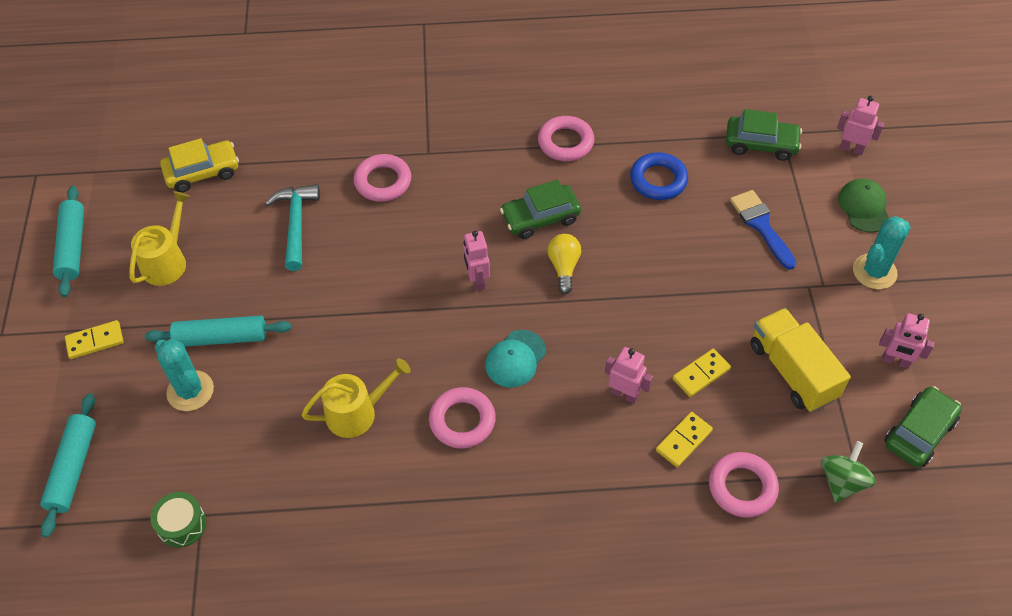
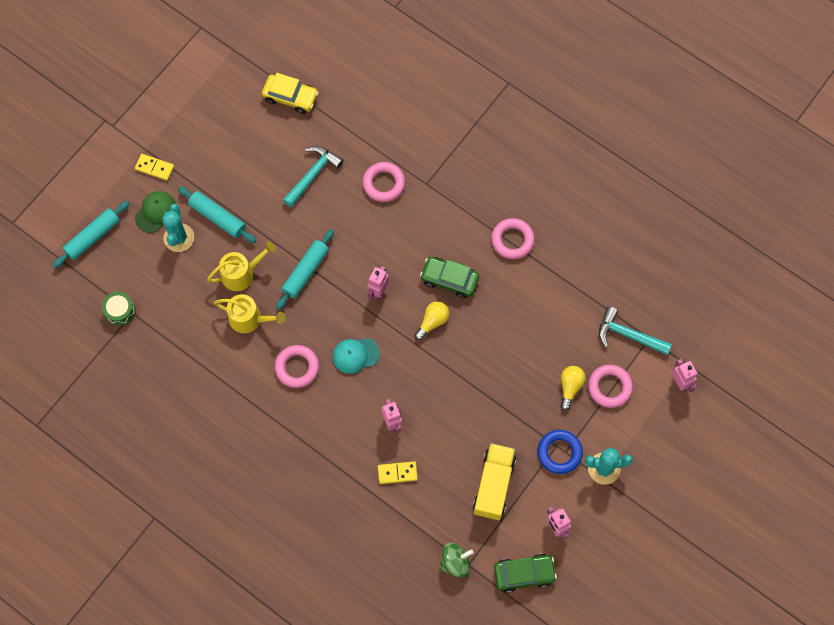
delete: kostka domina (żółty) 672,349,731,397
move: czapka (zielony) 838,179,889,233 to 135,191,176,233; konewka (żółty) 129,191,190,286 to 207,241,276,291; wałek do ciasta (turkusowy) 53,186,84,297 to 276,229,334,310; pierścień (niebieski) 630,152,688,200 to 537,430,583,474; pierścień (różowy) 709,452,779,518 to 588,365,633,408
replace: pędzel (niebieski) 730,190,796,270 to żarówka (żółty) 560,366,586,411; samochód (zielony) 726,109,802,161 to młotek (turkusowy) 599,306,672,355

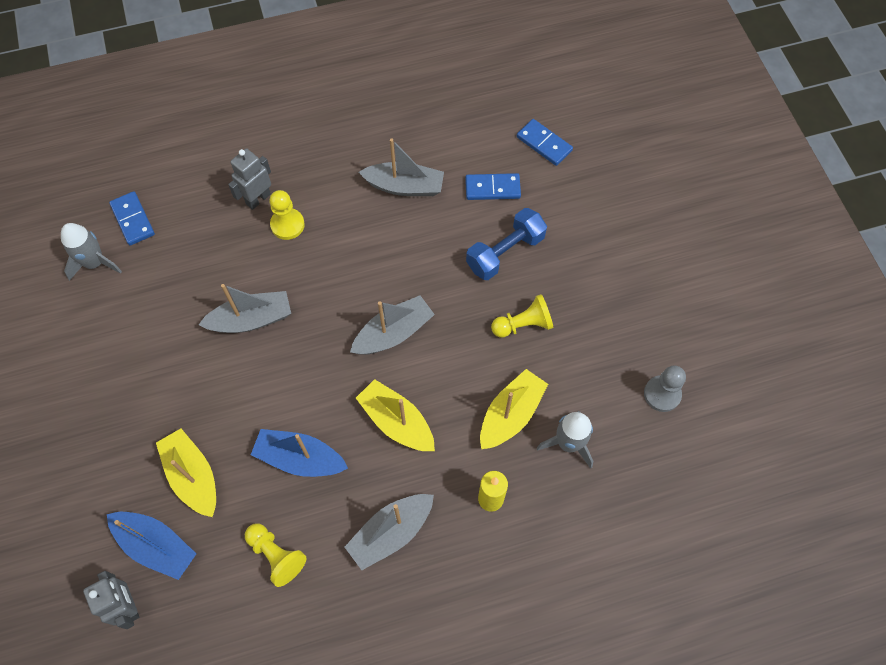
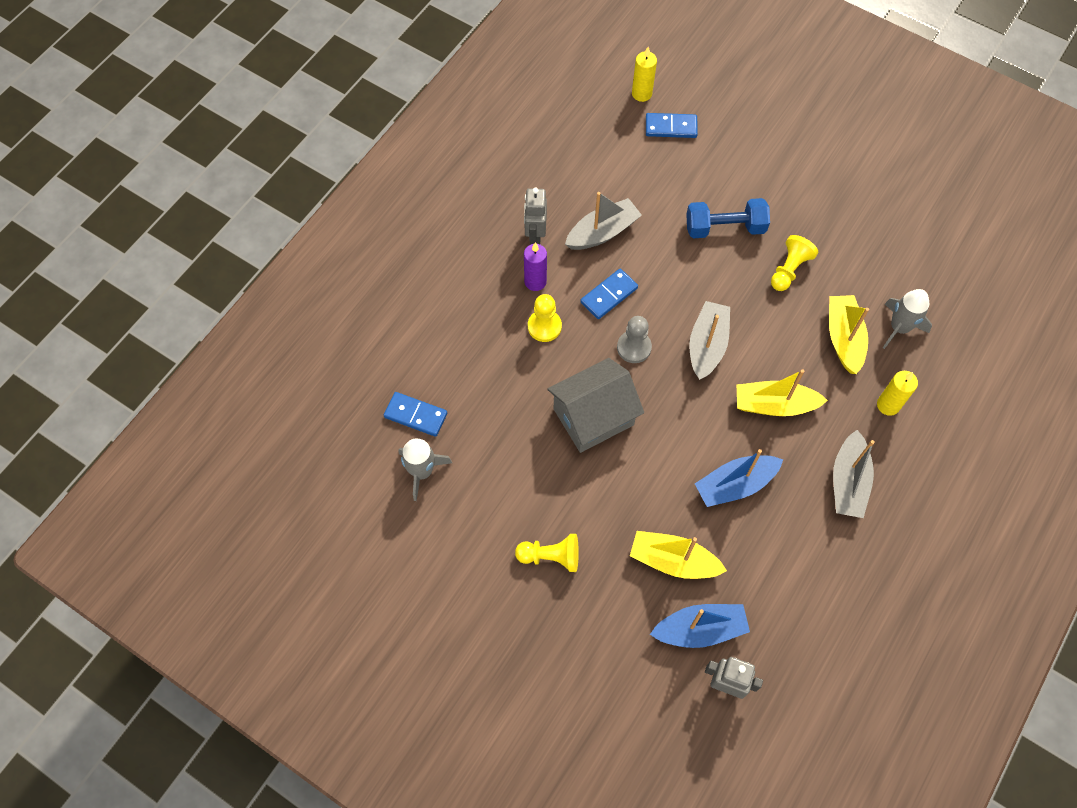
insert: świeca (fioletowy) 524,242,547,291; świeca (żółty) 632,47,657,102
move: pionek (żółty) 245,523,307,587 to 515,534,579,572; robot (szary) 228,148,271,210 to 524,188,547,245; kostka domina (niebieski) 465,173,521,200 to 580,269,638,319; pionek (szary) 644,365,686,412 to 617,316,652,363
replace: łódka (szary) 198,284,291,333 to domek (szary) 547,358,644,453
rotate: hantel (niebieski) 466,208,547,280 = 686,198,770,238 75 degrees clockwise

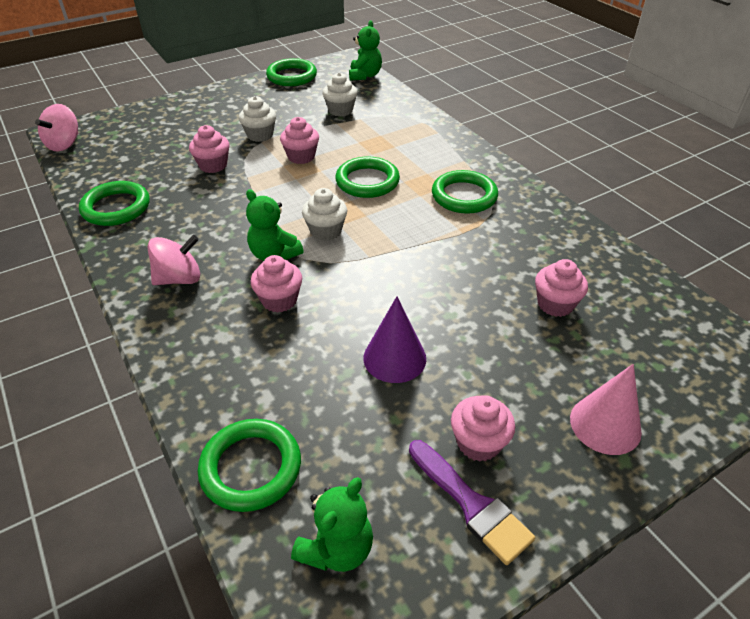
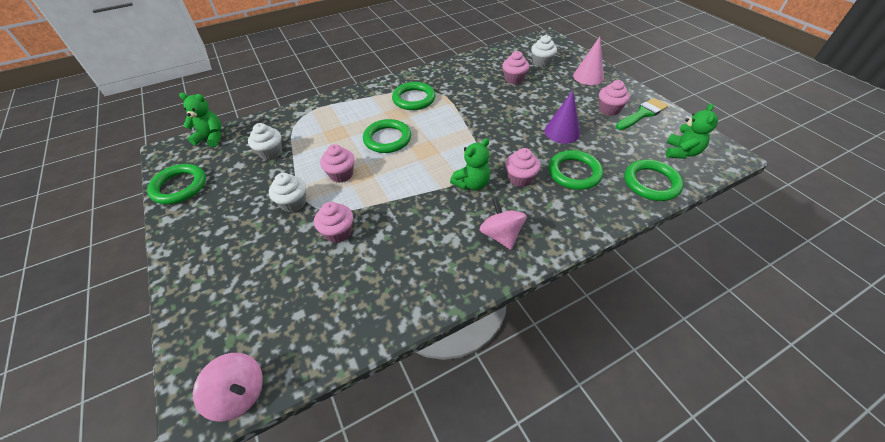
move: muffinka (biały) 302,188,347,241 to 531,35,557,67; pierścień (zielony) 79,181,150,226 to 548,150,603,190
recolor: pędzel (fioletowy) 409,440,535,565 to pędzel (zielony) 616,98,668,130
rotate: miś (zielony) 291,477,373,572 = 666,104,718,159 75 degrees clockwise

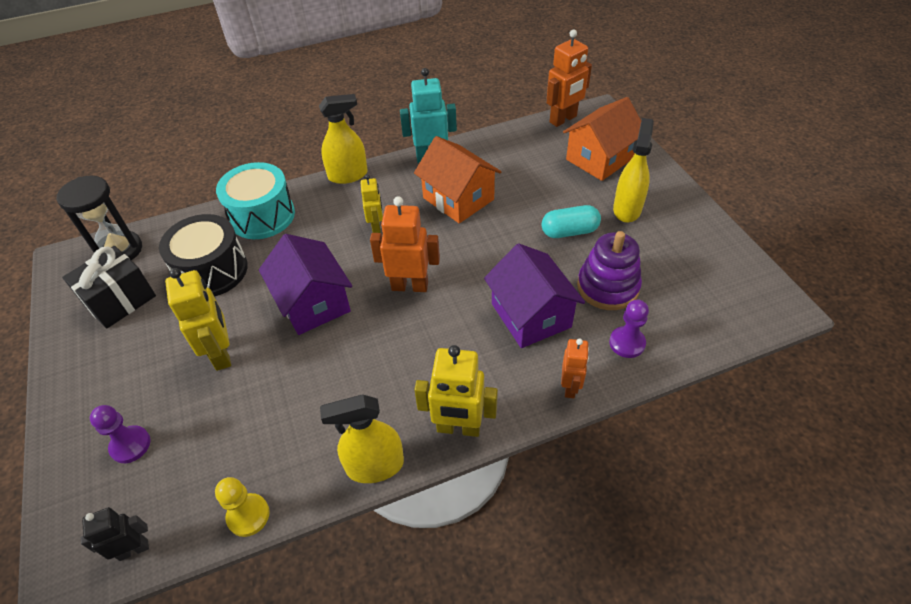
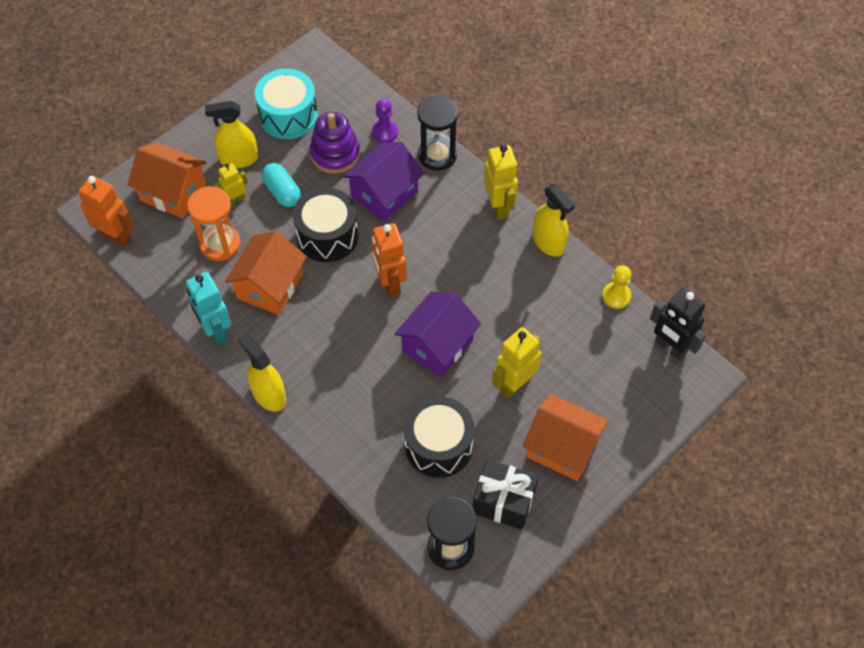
delete: pionek (fioletowy) 90,405,150,463
insert: klepsydra (pomarańczowy) 187,186,240,261; bęben (czarny) 293,187,359,262; domek (pomarańczowy) 523,394,609,481
move: robot (żółty) 361,175,383,233 to 214,163,248,206; bęben (turkusowy) 216,162,295,239 to 255,69,318,139
replace: robot (pomarańczowy) 561,339,589,398 to klepsydra (czarny) 417,95,458,170
resize: robot (czarny) 81,507,149,561 = 650,289,706,361 x1.64

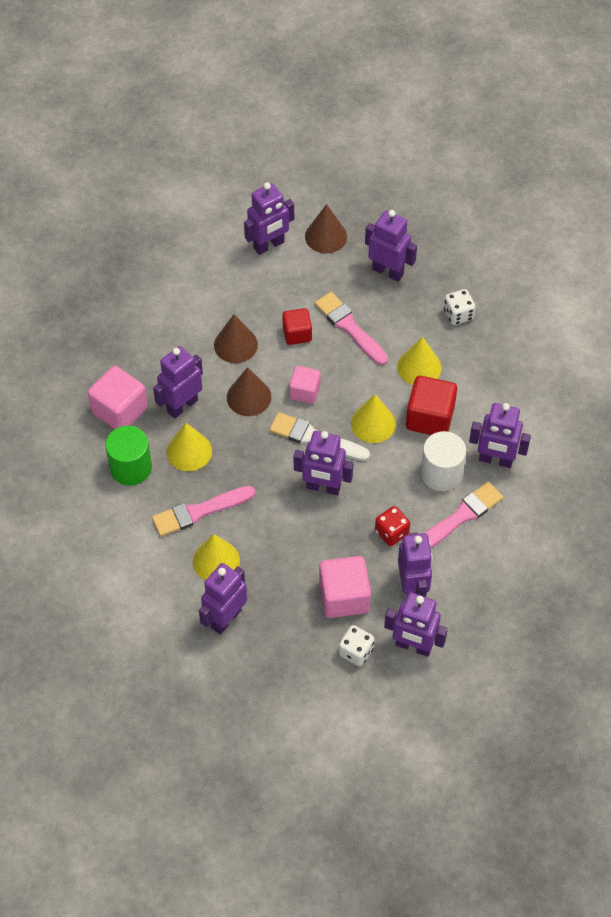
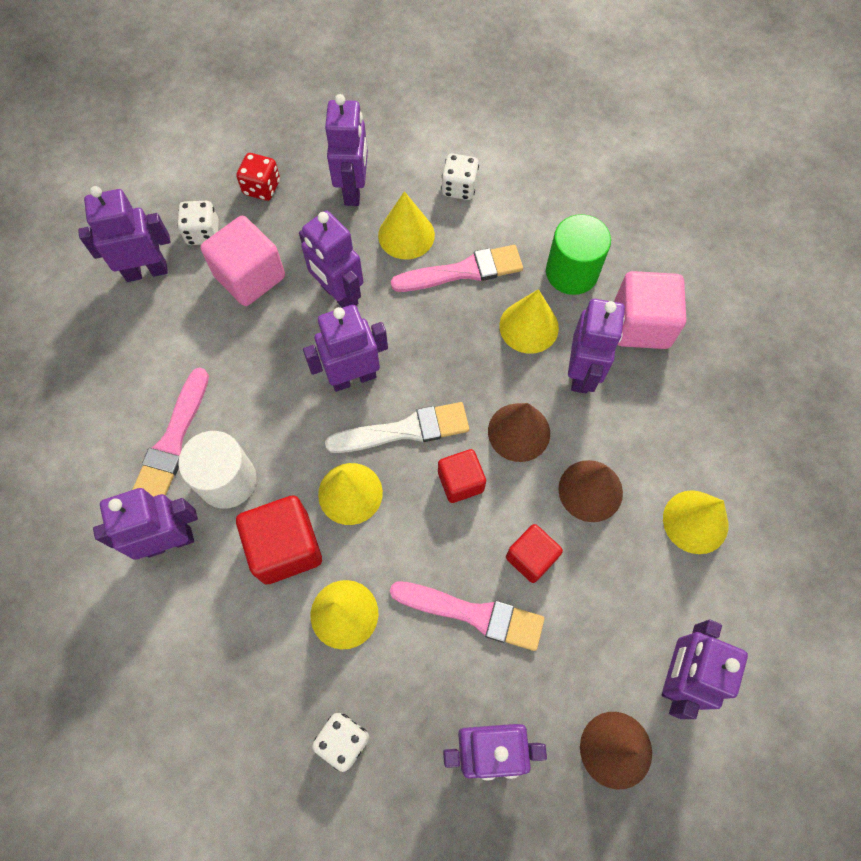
insert: kostka do gry (biały) 441,154,479,200; stożek (żółty) 663,490,728,554
move: kostka do gry (czerwony) 375,506,410,546 to 236,153,280,201; robot (fioletowy) 398,533,433,597 to 299,210,363,308
recolor: sześcian (różowy) 289,366,321,404 to sześcian (czerwony) 438,449,486,503
rotate: pędzel (różowy) 152,486,255,536 = 391,245,523,292 45 degrees clockwise

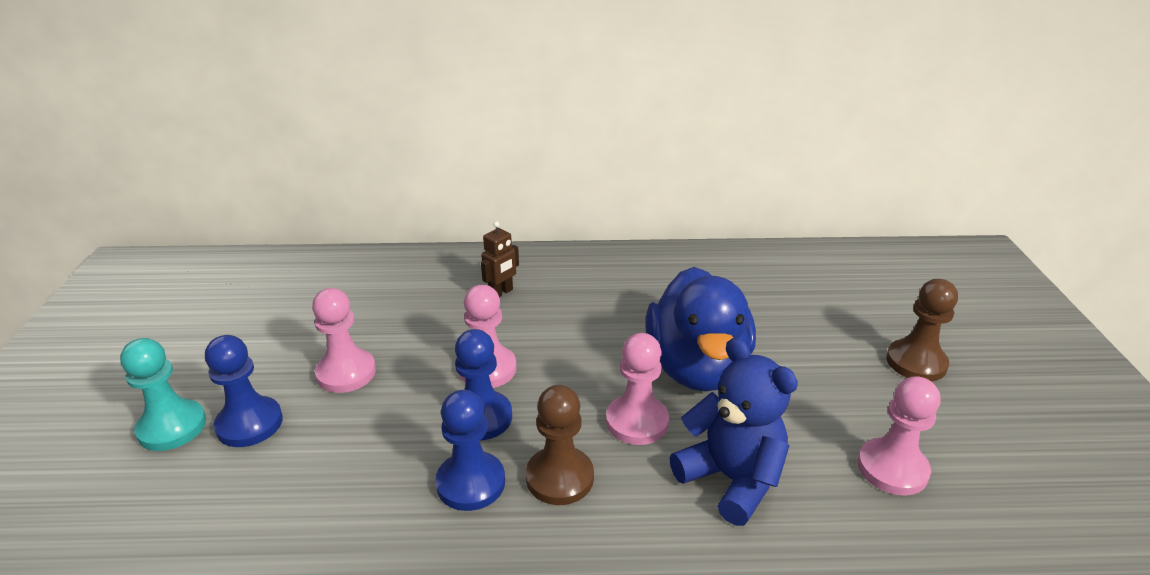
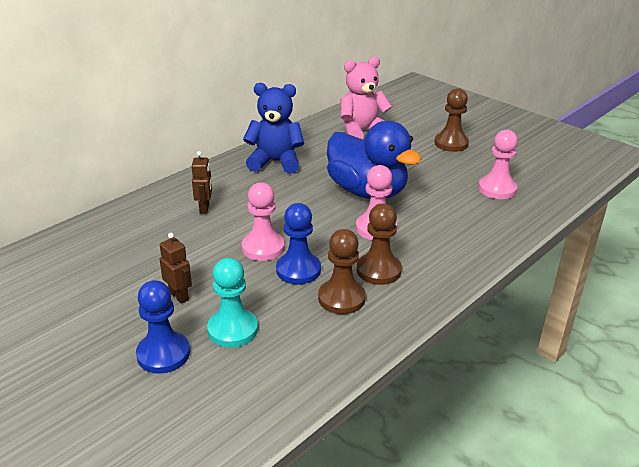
insert: miś (różowy) 341,56,392,140
move: pionek (turkusowy) 120,338,206,451 to 207,258,258,347; miś (niebieski) 670,338,798,526 to 243,83,304,174
replace: pionek (różowy) 312,288,376,393 to robot (brązowy) 159,233,192,304
recolor: pionek (niebieski) 435,390,505,511 to pionek (brązowy) 318,229,366,314

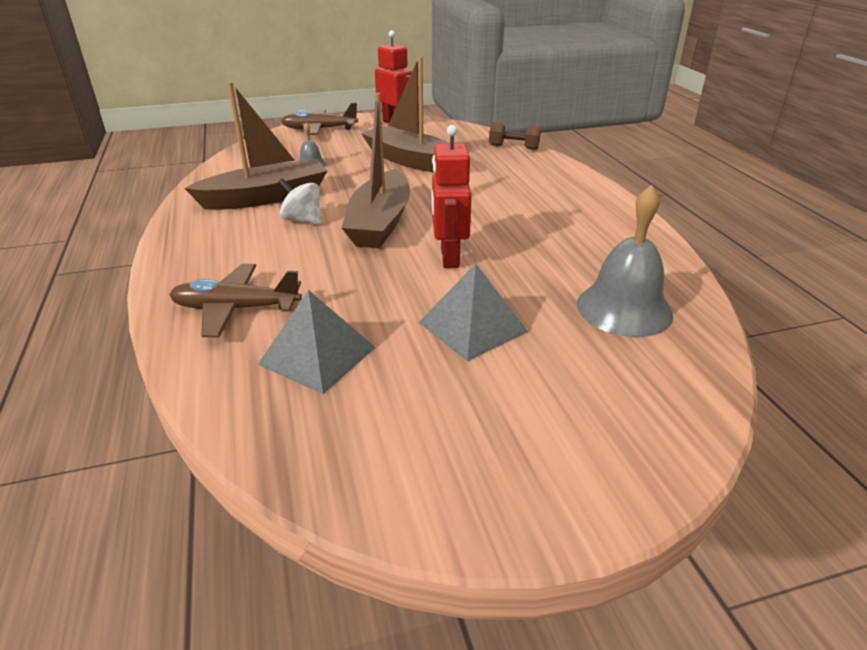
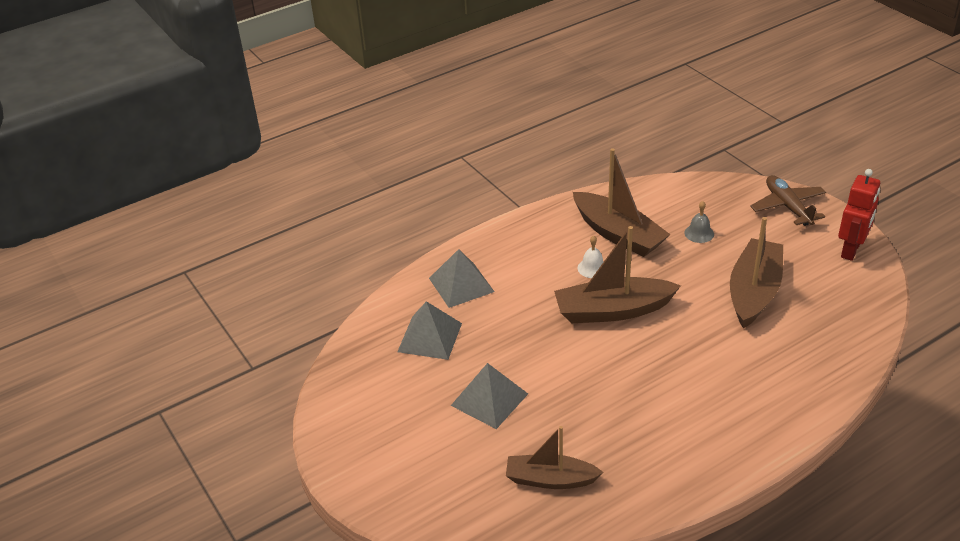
delete: robot (czerwony) 431,125,472,268; hantel (brązowy) 489,122,541,150
replace: samolot (brązowy) 169,264,302,337 to piramida (szary) 429,249,494,308; dzwonek (szary) 577,185,673,337 to łódka (brązowy) 506,426,604,489; bączek (biały) 278,178,321,225 to dzwonek (biały) 578,235,604,278

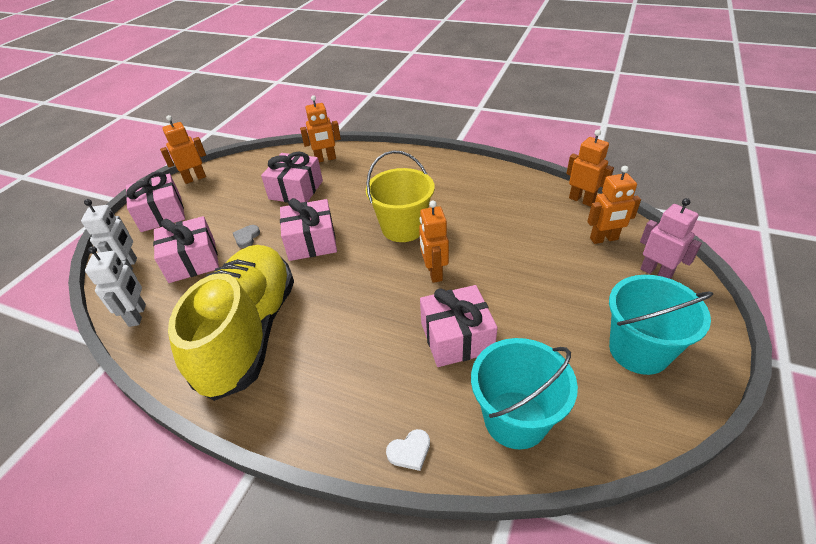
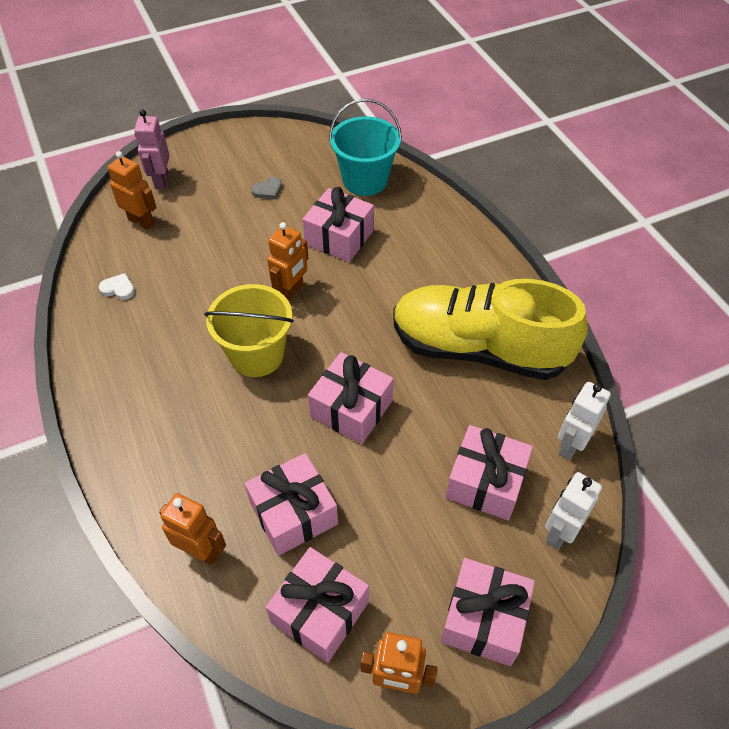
delete: robot (pomarańczowy) 566,130,614,207; wiadro (turkusowy) 609,275,713,375
insert: prezent (różowy) 266,547,369,663
move: serce (biały) 386,429,430,471 to 99,273,135,300; serce (szary) 233,225,260,248 to 251,177,282,200
rotate: but (żółty) 168,245,294,401 = 393,279,588,380 60 degrees clockwise

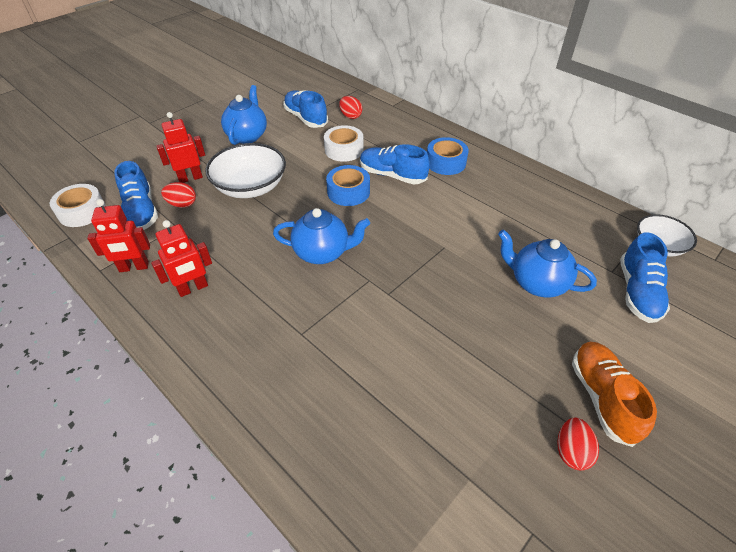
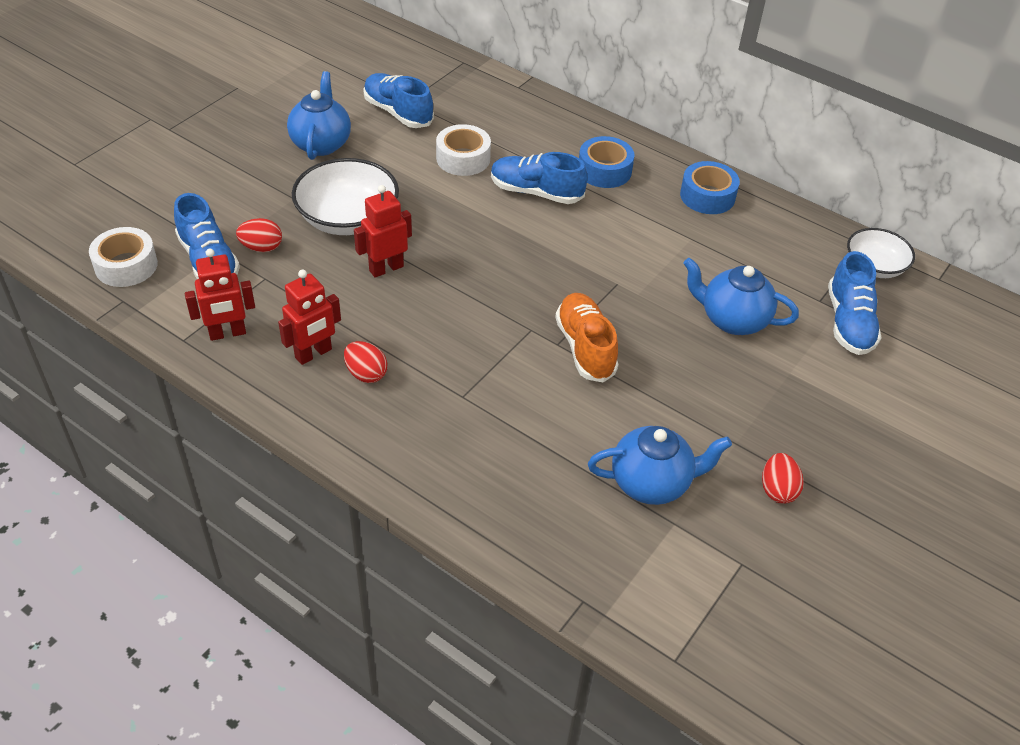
move: jajko (czerwony) 339,96,362,119 to 344,341,387,383; robot (czerwony) 156,112,205,183 to 354,185,412,278; but (pomarańczowy) 572,342,657,447 to 555,293,619,382; imbryk (niebieski) 273,208,370,264 to 588,426,732,505; taśma klejąca (niebieski) 326,165,370,206 to 680,161,740,214

